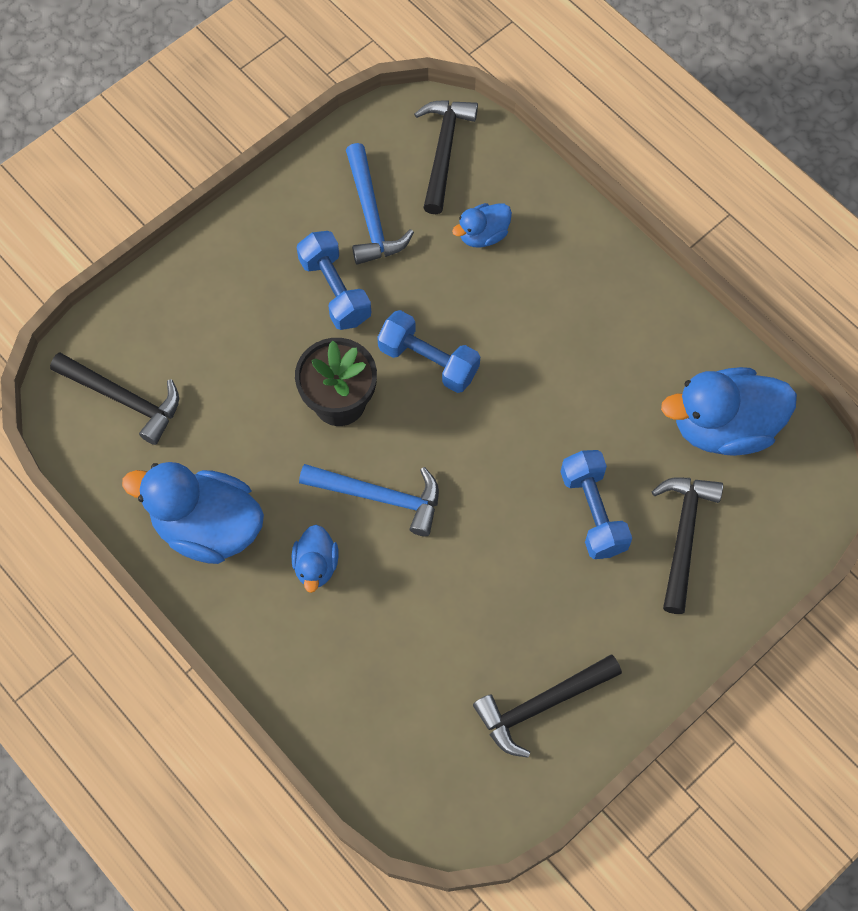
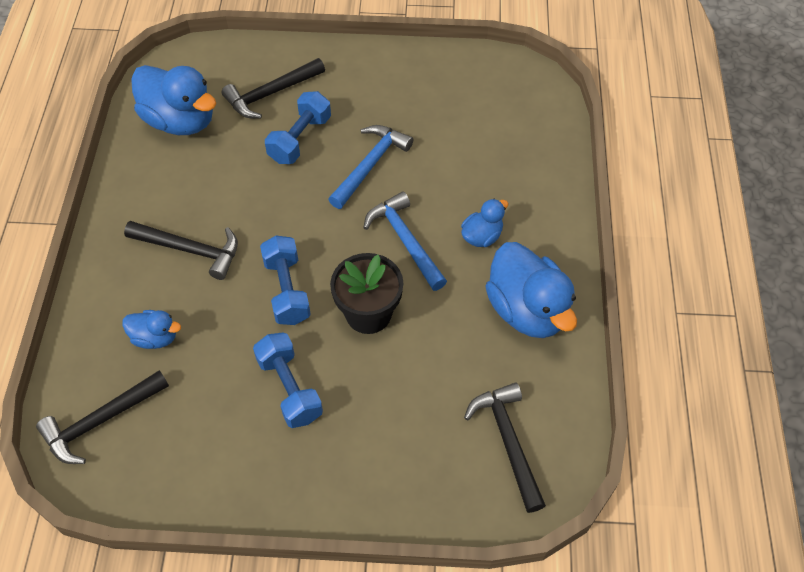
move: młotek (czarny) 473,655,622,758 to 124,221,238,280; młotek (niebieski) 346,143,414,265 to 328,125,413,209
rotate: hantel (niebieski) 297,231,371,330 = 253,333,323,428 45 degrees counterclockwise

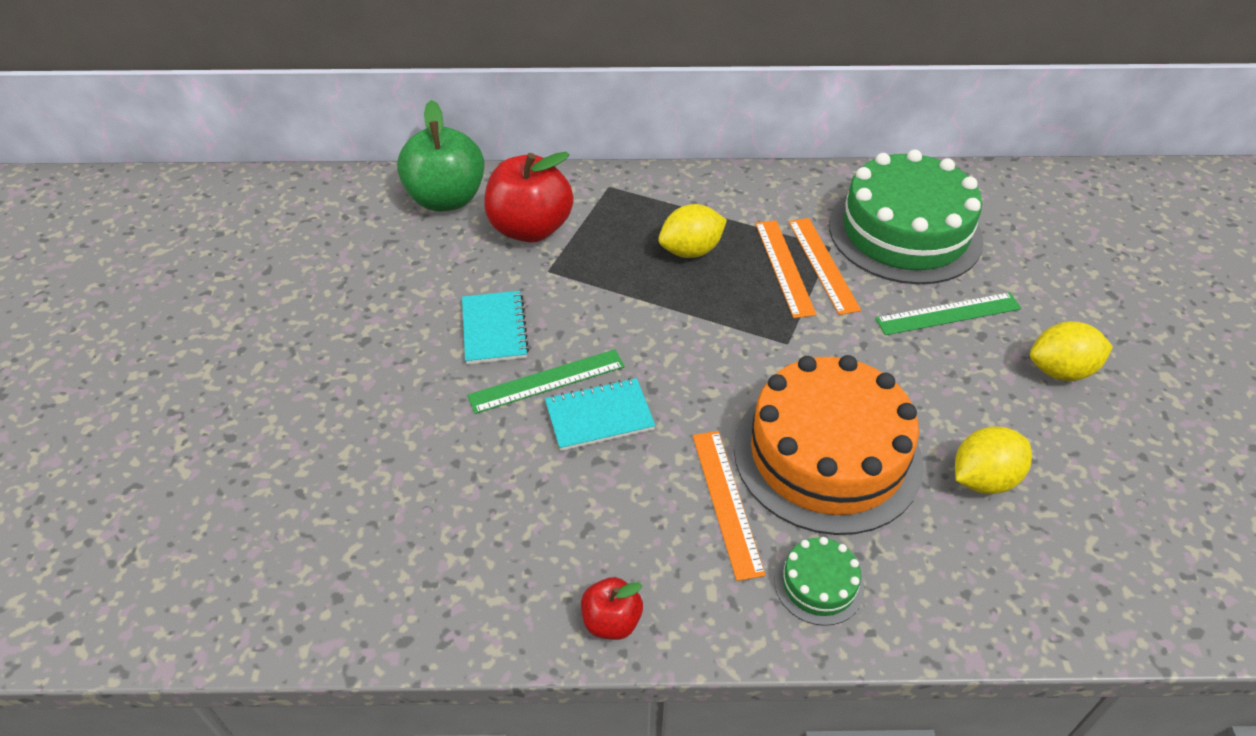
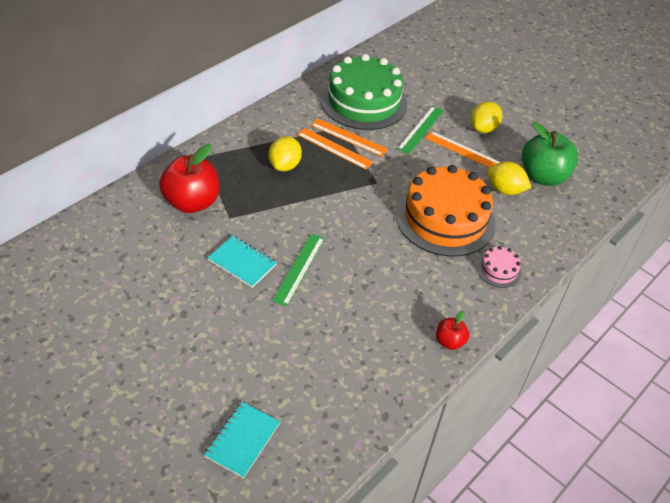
move: zeszyt (turkusowy) 545,378,656,451 to 204,402,280,478; linijka (pomarańczowy) 693,431,765,581 to 425,131,500,167; jabłko (zielony) 397,100,485,211 to 522,122,578,186
recolor: tort (zielony) 775,537,864,626 to tort (różowy) 477,246,522,288
rotate: cytryna (żółty) 955,426,1032,494 = 487,162,532,195 75 degrees counterclockwise

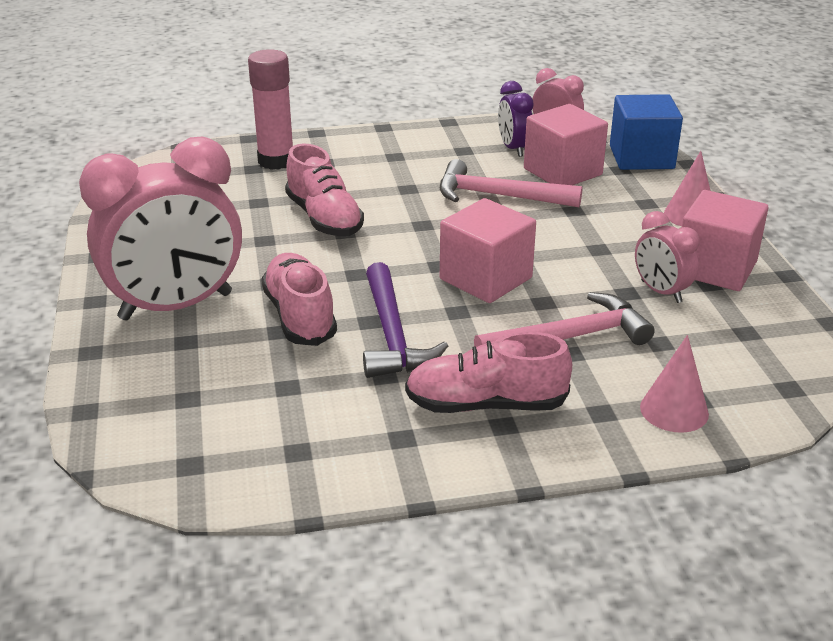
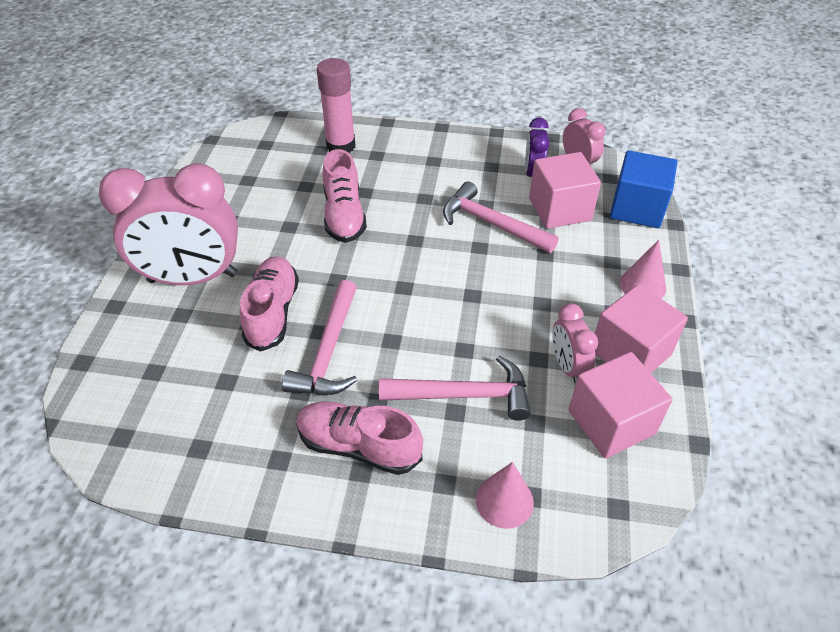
move: sześcian (różowy) 440,198,536,303 to 569,352,673,458
recolor: młotek (fioletowy) 363,262,448,378 to młotek (różowy) 282,280,357,395

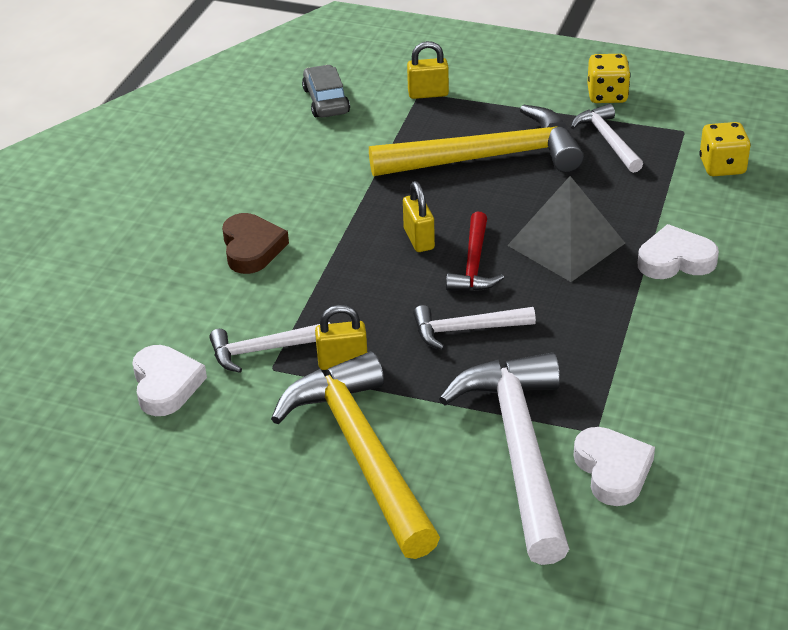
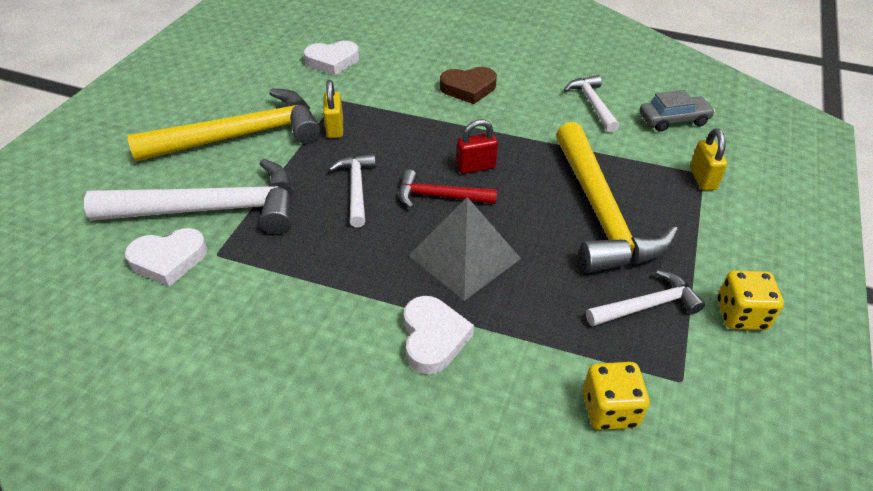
move: młotek (biały) 209,322,330,373 to 564,75,619,133
recolor: kłódka (żółty) 403,181,435,252 to kłódka (czerwony) 457,119,498,174

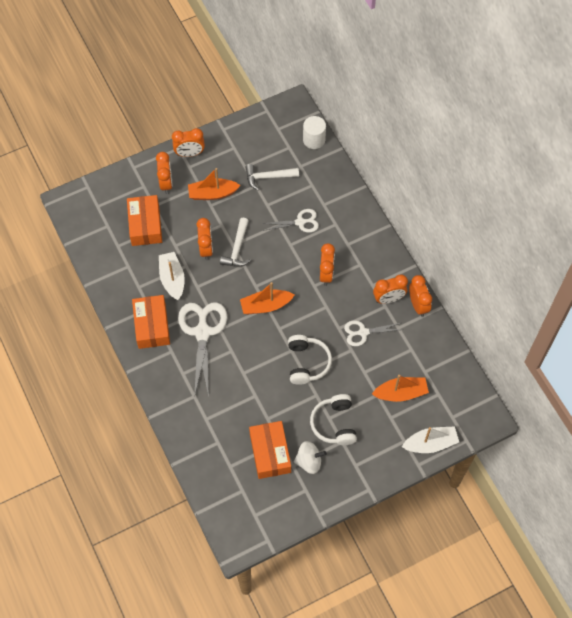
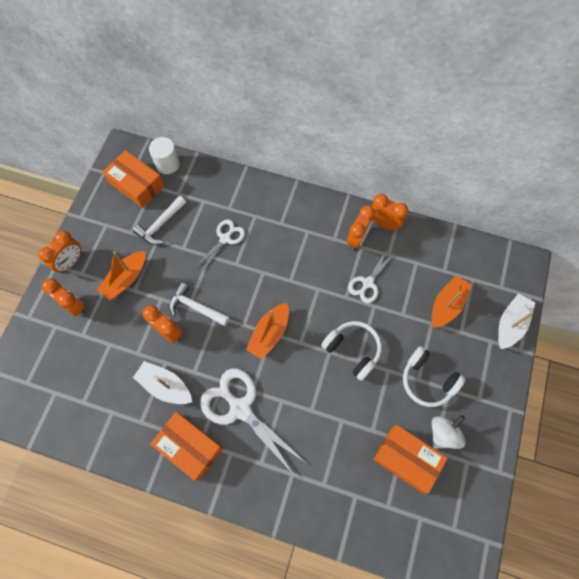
delete: budzik (pomarańczowy) 320,243,335,286
move: pudełko (pomarańczowy) 127,195,162,246 to 103,150,164,208
rotate: młotek (biały) 220,218,251,267 = 169,282,230,326 150 degrees clockwise

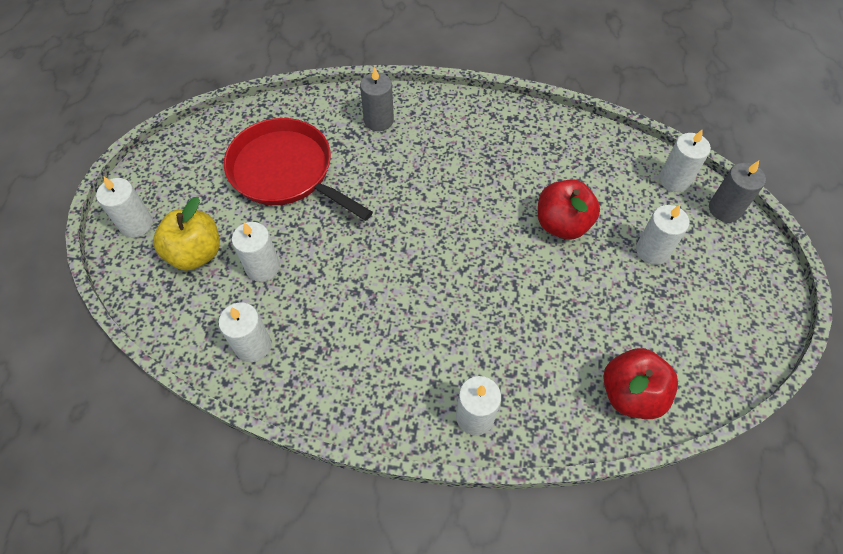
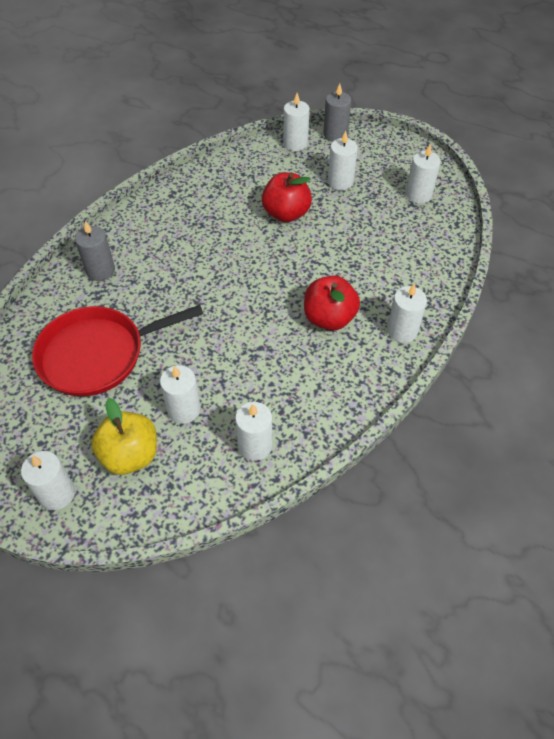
insert: świeca (biały) 406,144,441,204
move: jabłko (czerwony) 603,348,678,419 to 304,276,360,330

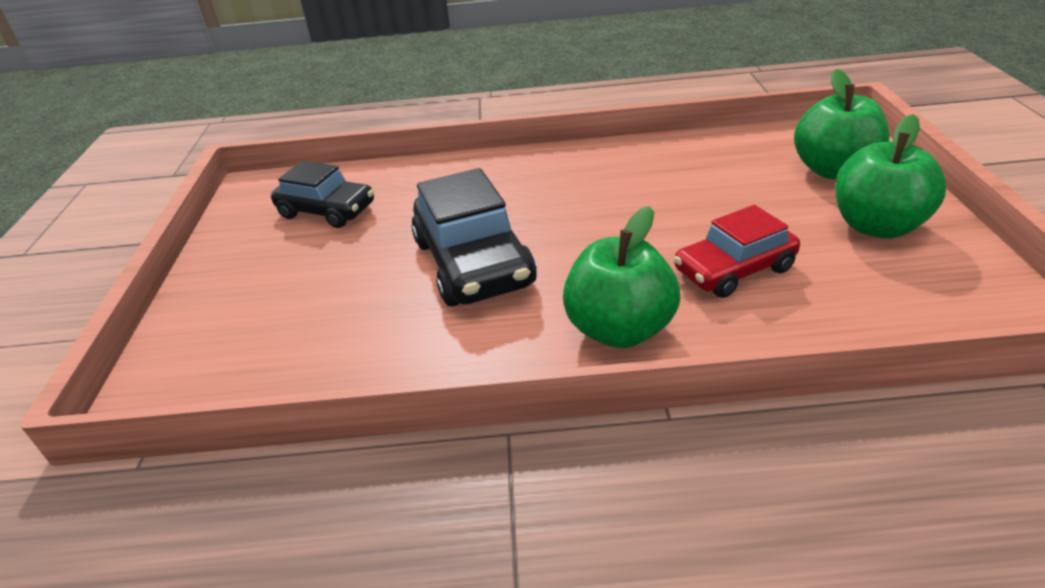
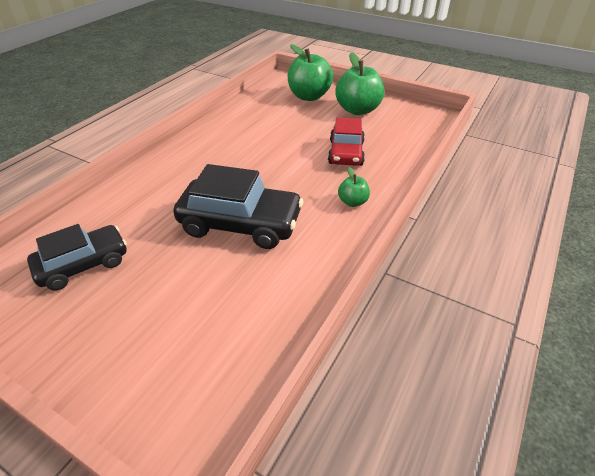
resize: jabłko (zielony) 563,206,680,348 = 338,167,370,207 x0.50

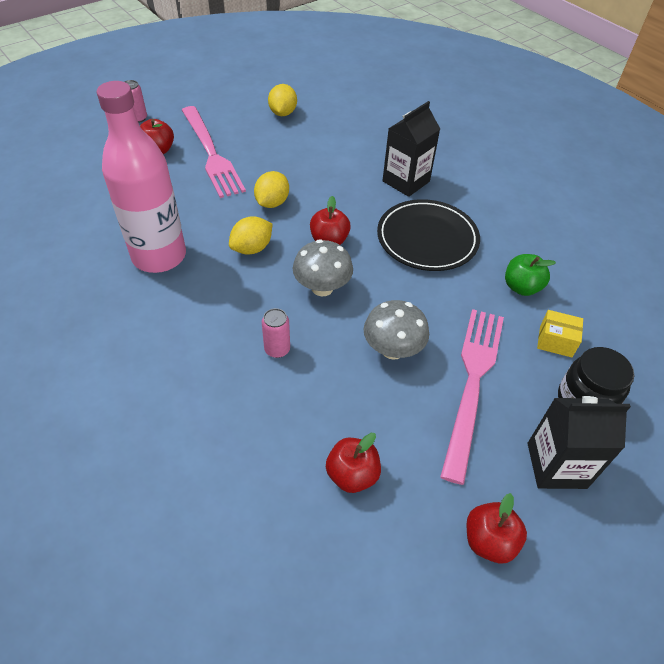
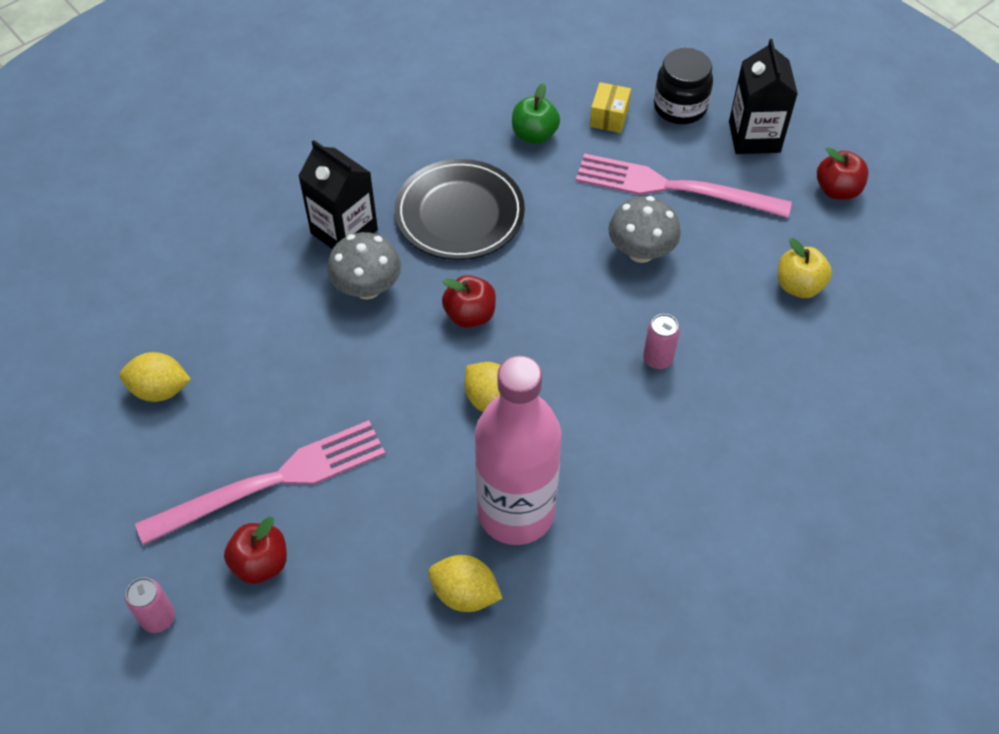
move: grzyb (szary) 293,239,353,296 to 327,232,401,300; cytryna (żółty) 254,171,289,208 to 428,555,503,612
recolor: jabłko (czerwony) 326,433,381,493 to jabłko (żółty) 778,238,832,298

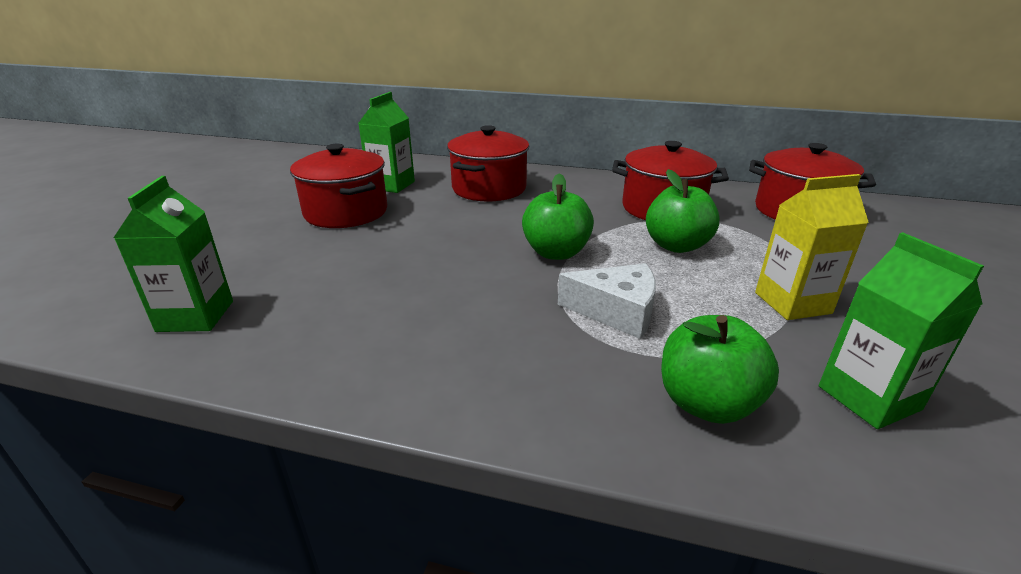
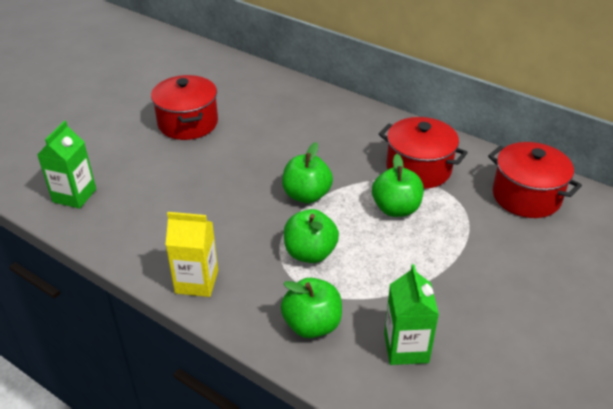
delete: karton mleka (zielony) 358,92,415,193; garnek (czerwony) 447,125,529,202
move: karton mleka (żółty) 755,174,869,320 to 165,212,218,297
replace: ser (biały) 558,263,656,339 to jabłko (zielony) 284,209,339,263

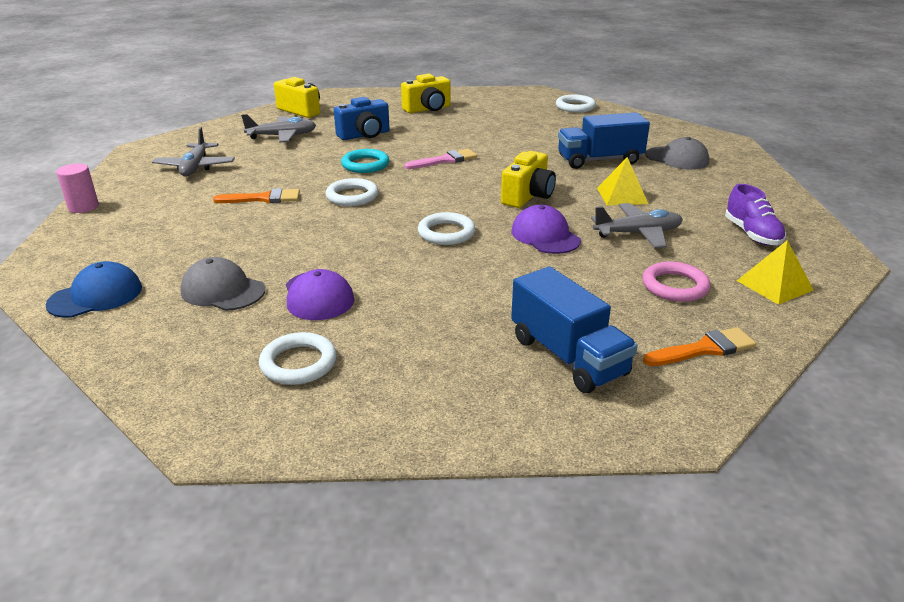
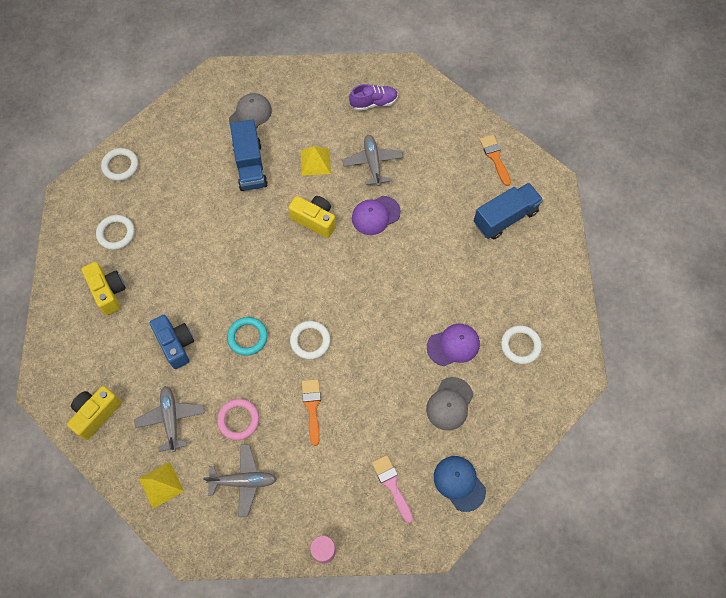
move: pierścień (biały) 418,212,476,245 to 96,215,135,250; piramida (żółty) 737,240,813,305 to 139,462,184,509; pierścień (różowy) 642,262,711,302 to 217,399,259,440; pędzel (różowy) 404,149,477,169 to 372,455,413,523

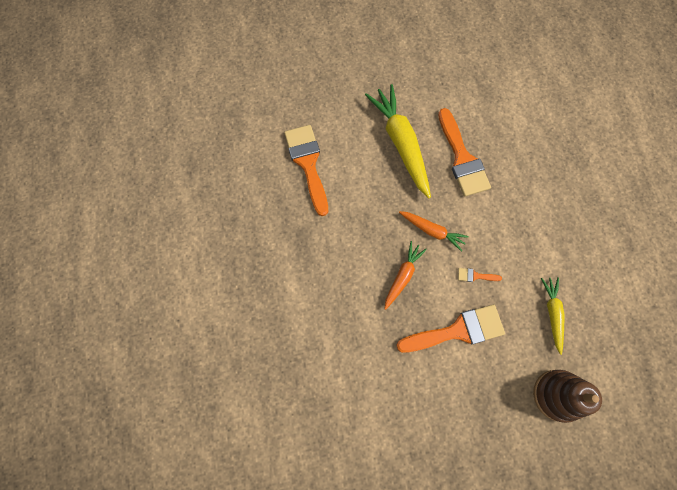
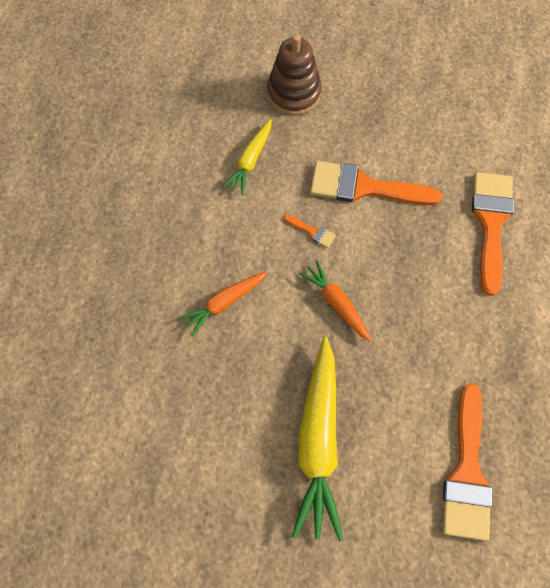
move: marchewka (pomarańczowy) 384,241,427,310 to 179,271,267,336; pędzel (pomarańczowy) 438,108,491,197 to 472,172,514,296

